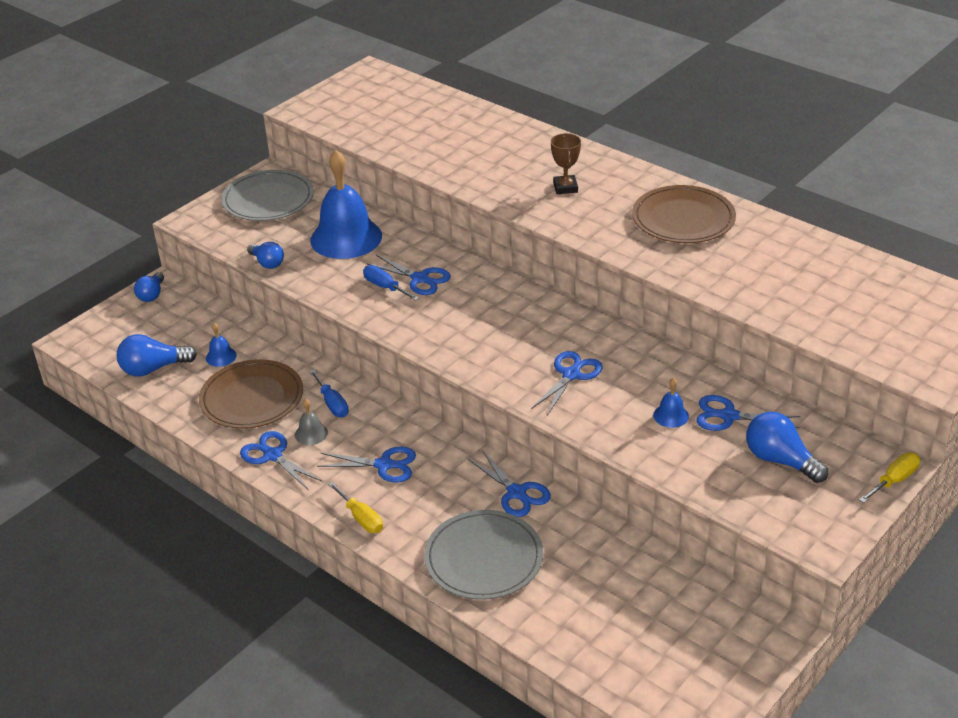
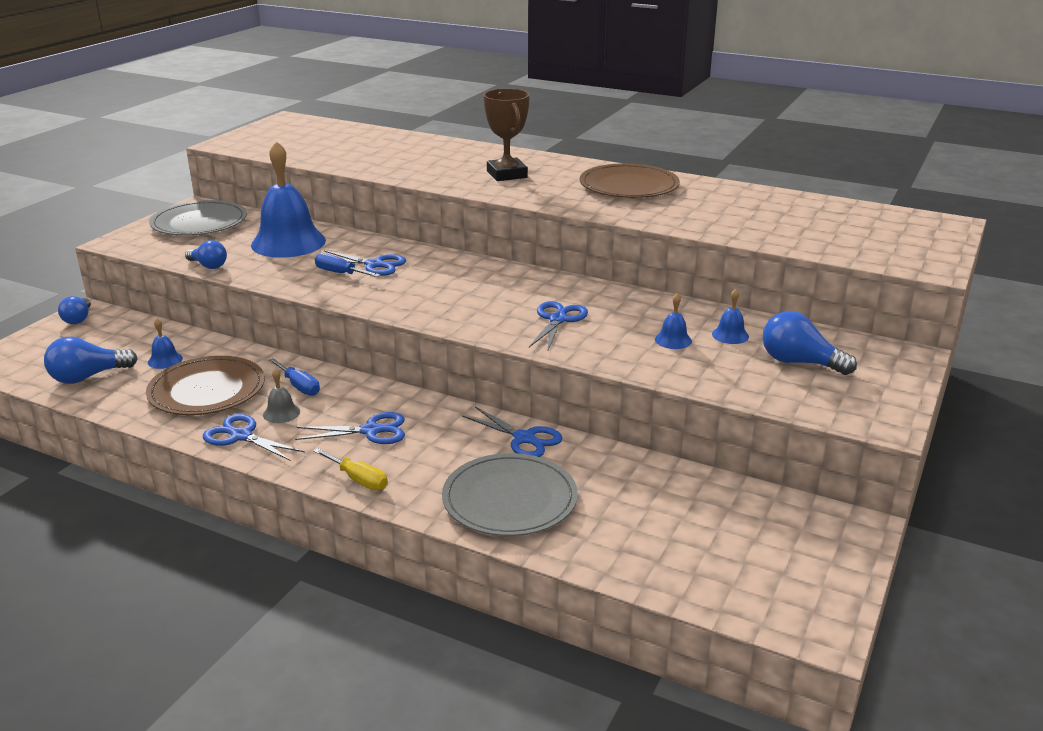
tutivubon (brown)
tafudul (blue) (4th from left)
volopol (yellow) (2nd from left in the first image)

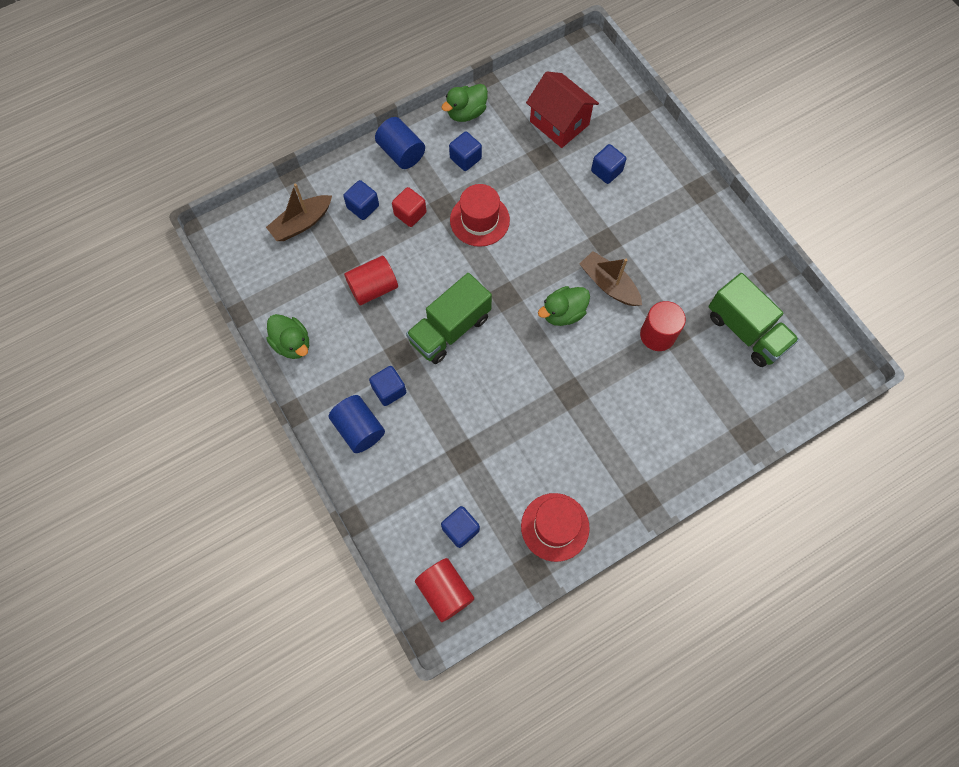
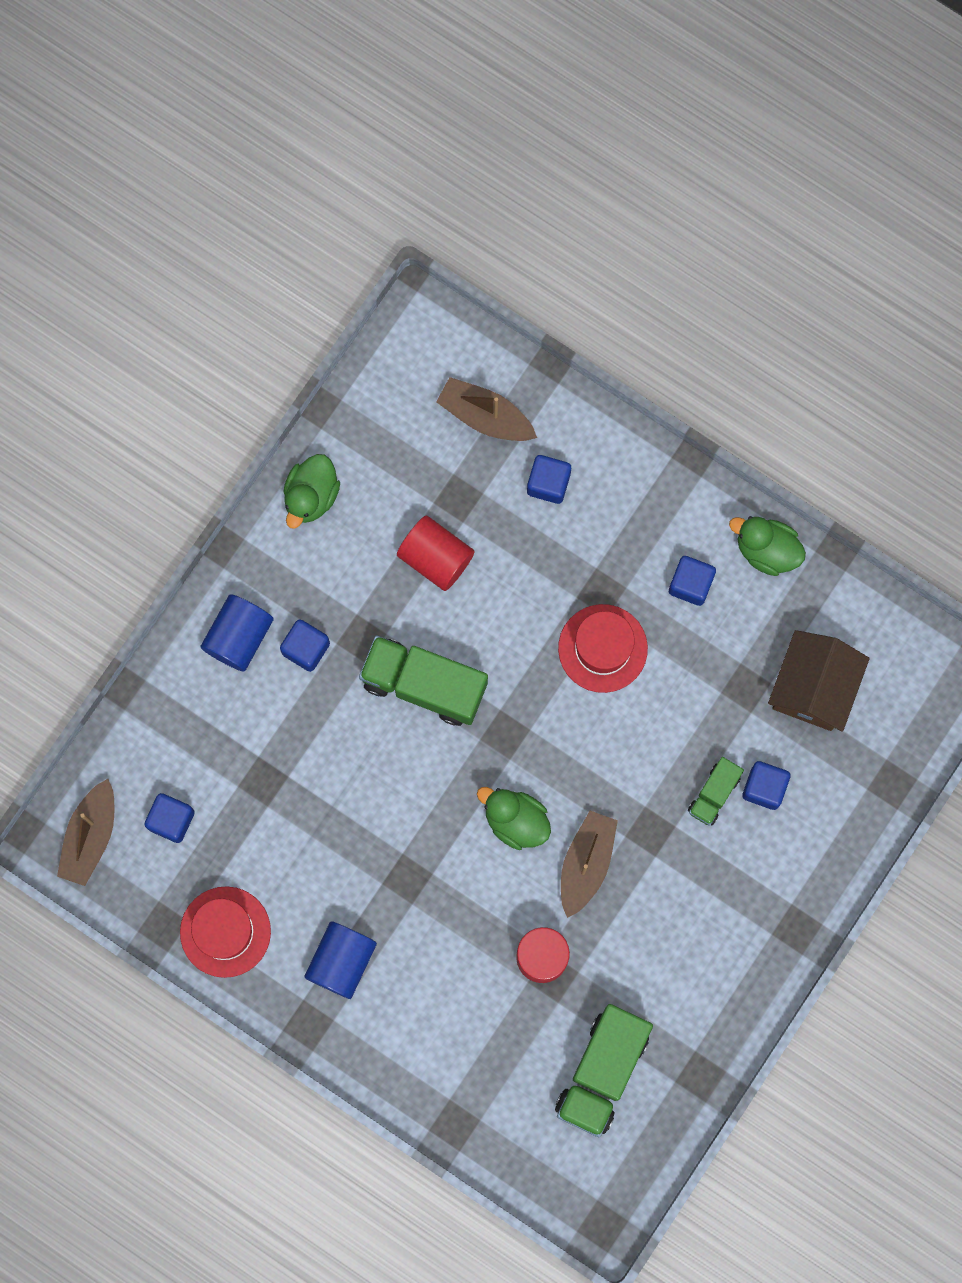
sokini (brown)
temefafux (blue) (2nd from left)
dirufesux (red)
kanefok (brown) (1st from left)
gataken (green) (3rd from left)

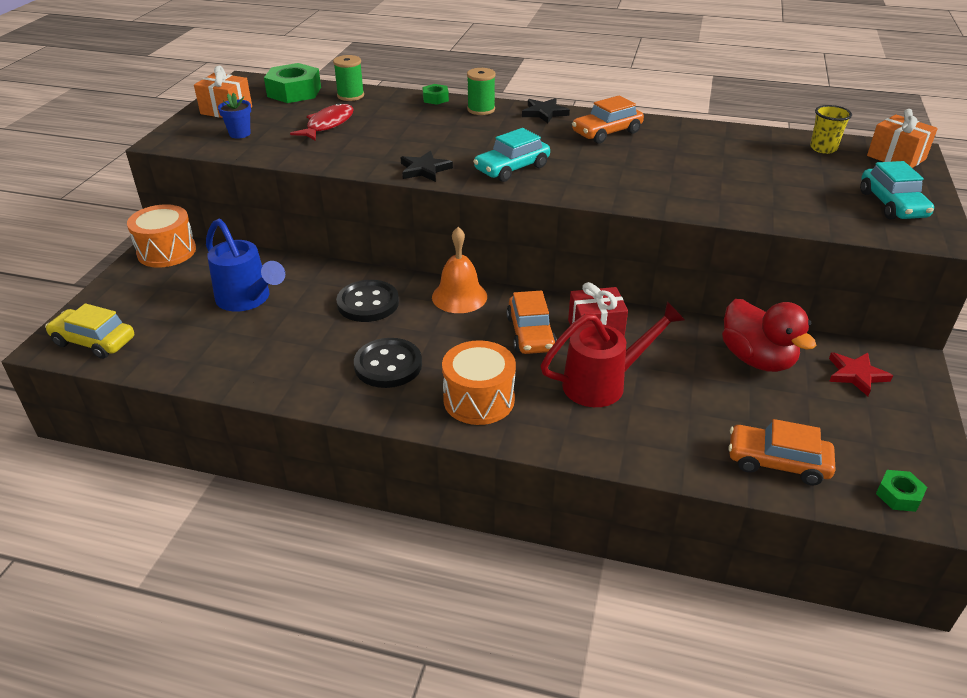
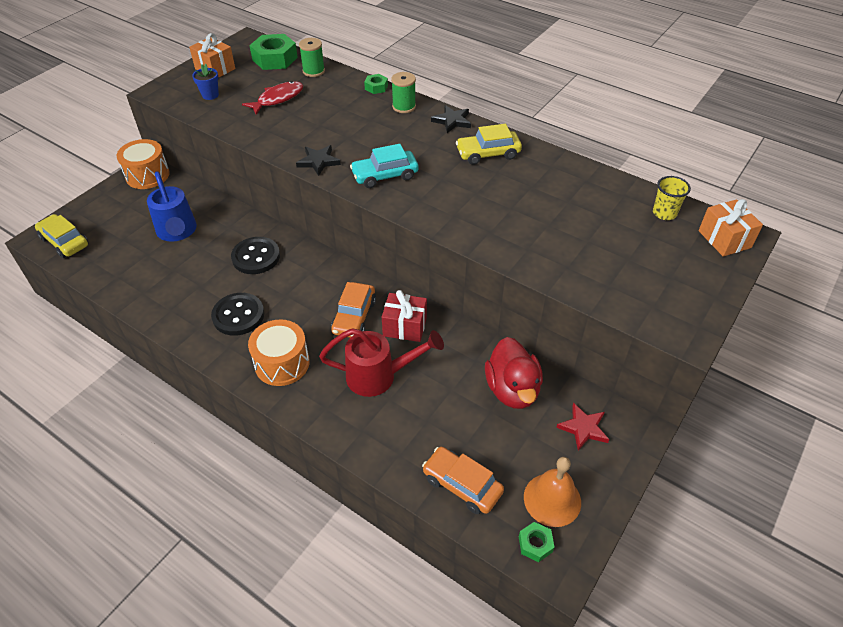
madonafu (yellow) (2nd from left)
madonafu (turquoise) (2nd from left in the first image)
tafudul (orange)

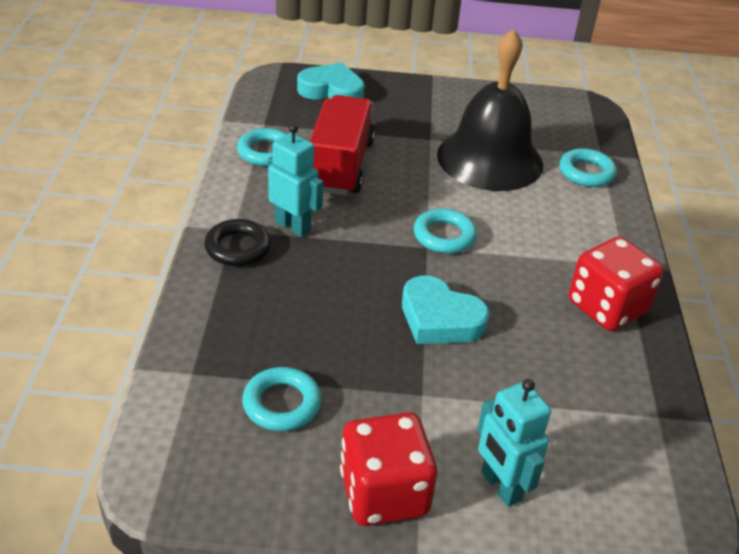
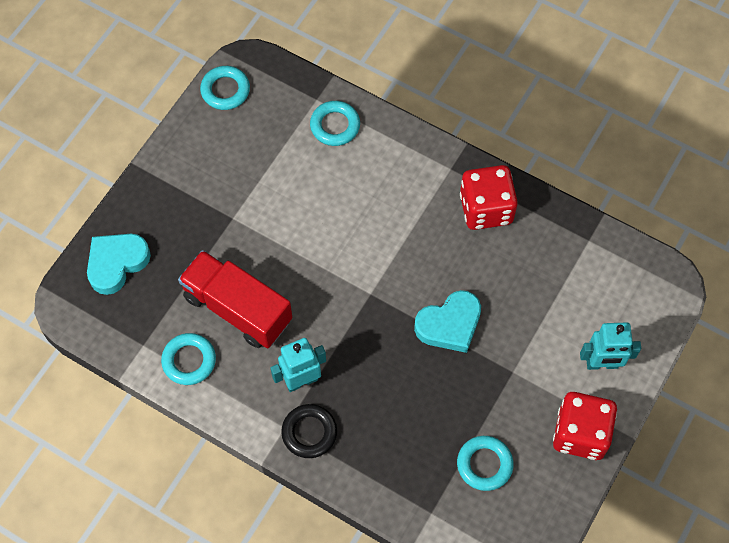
tafudul (black)
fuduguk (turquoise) (2nd from left)

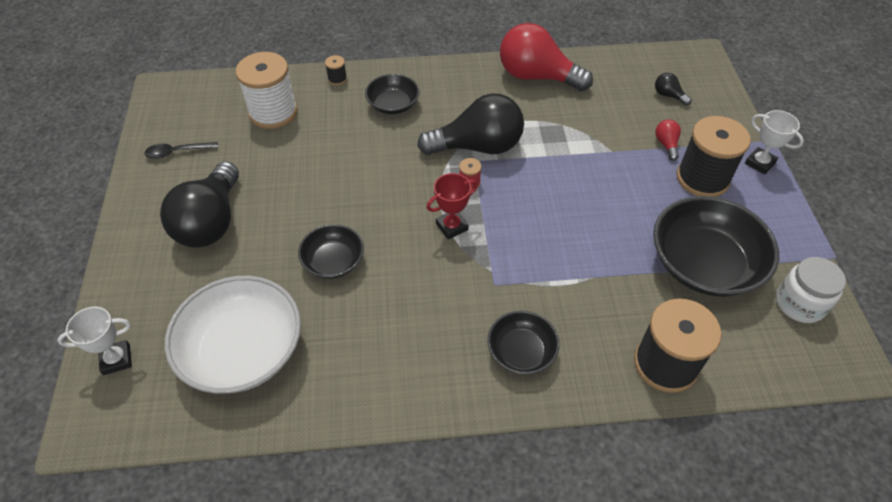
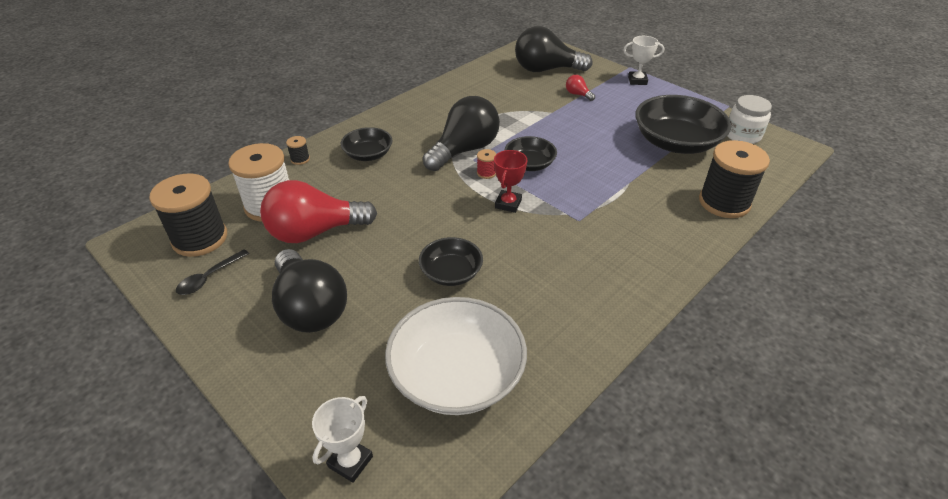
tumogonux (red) (1st from left)
tumogonux (black) (3rd from left)
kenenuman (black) (1st from left)
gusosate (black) (3rd from left)

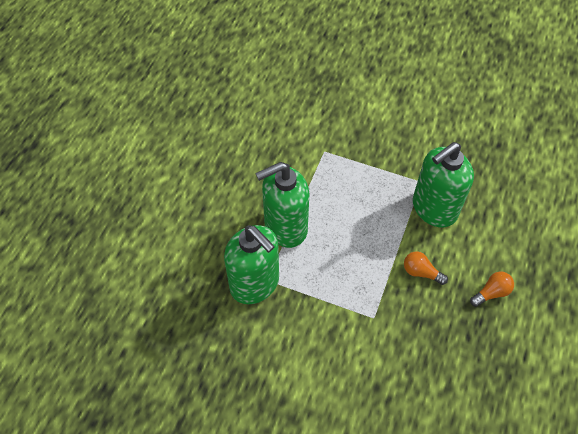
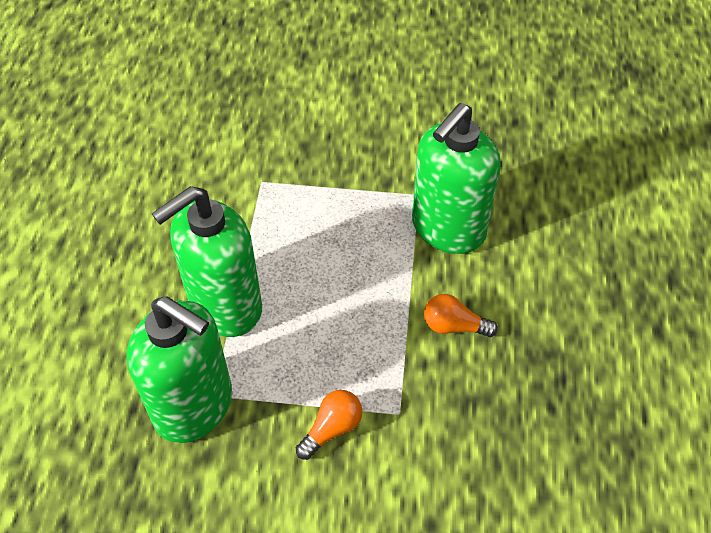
tumogonux (orange) (1st from left)

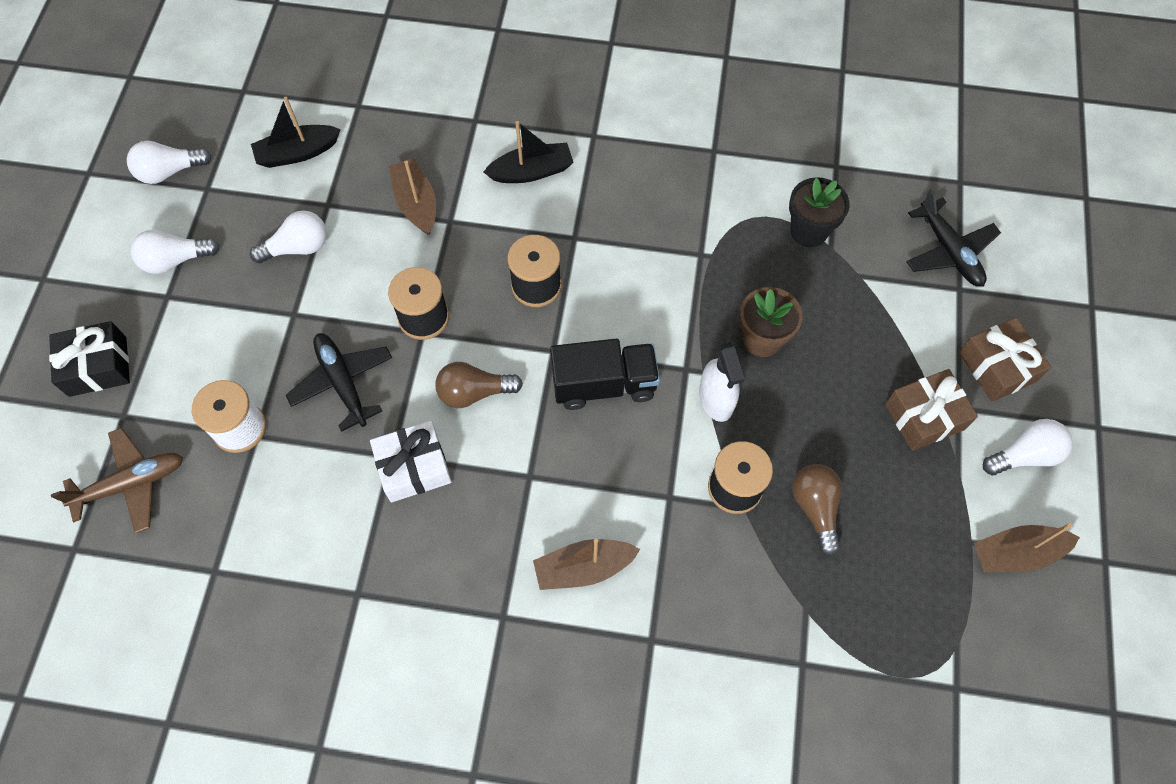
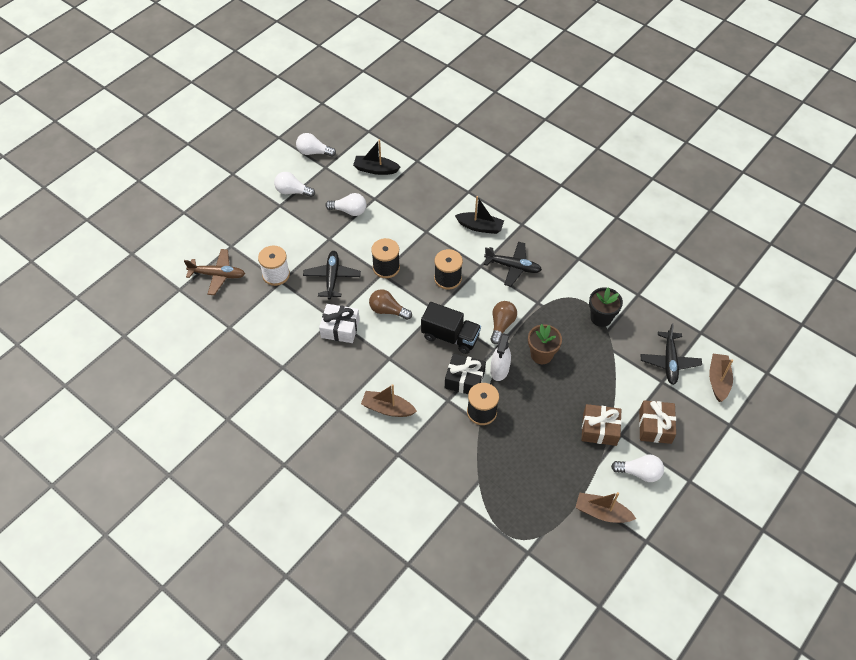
kanefok (brown) (3rd from left)
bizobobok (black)
tumogonux (brown) (2nd from left)
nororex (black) (2nd from left)

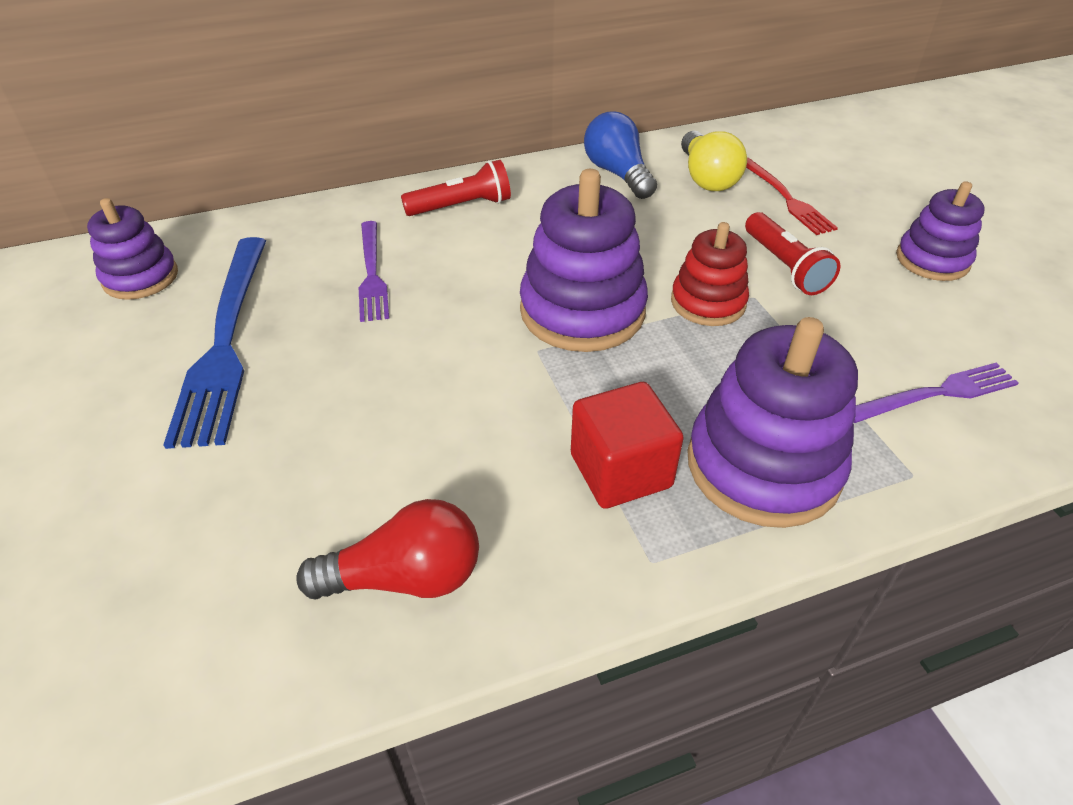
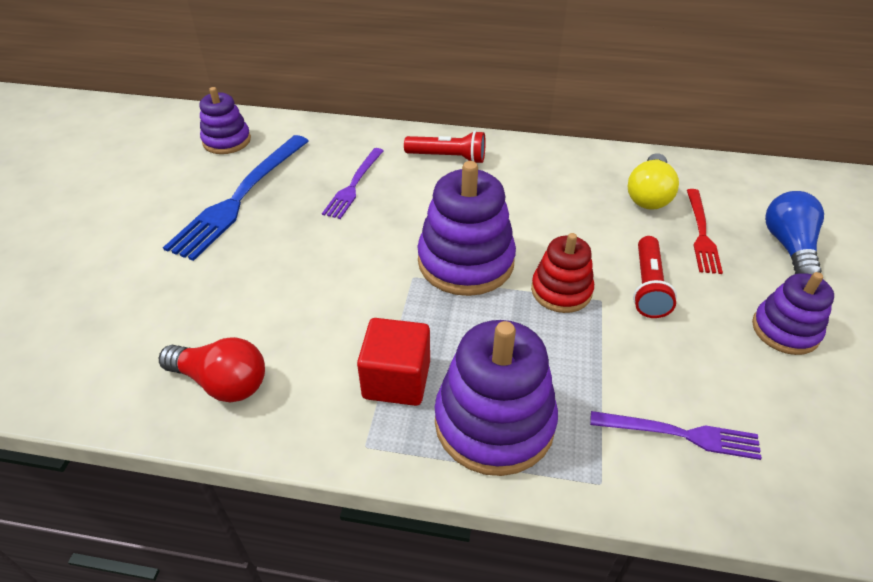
tumogonux (blue)

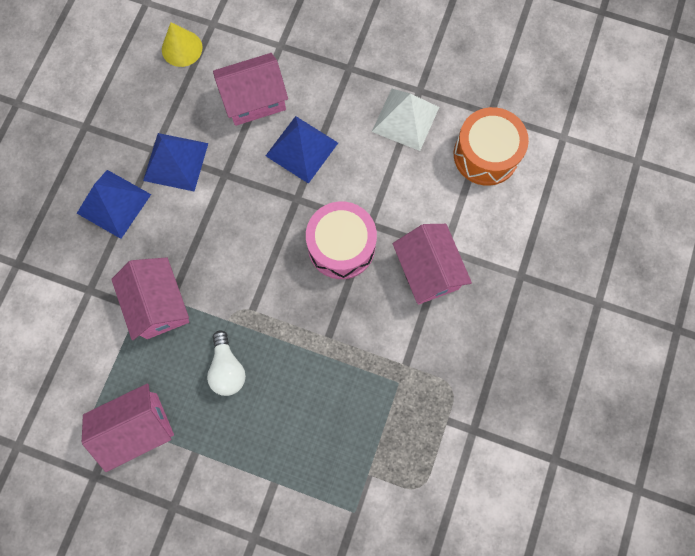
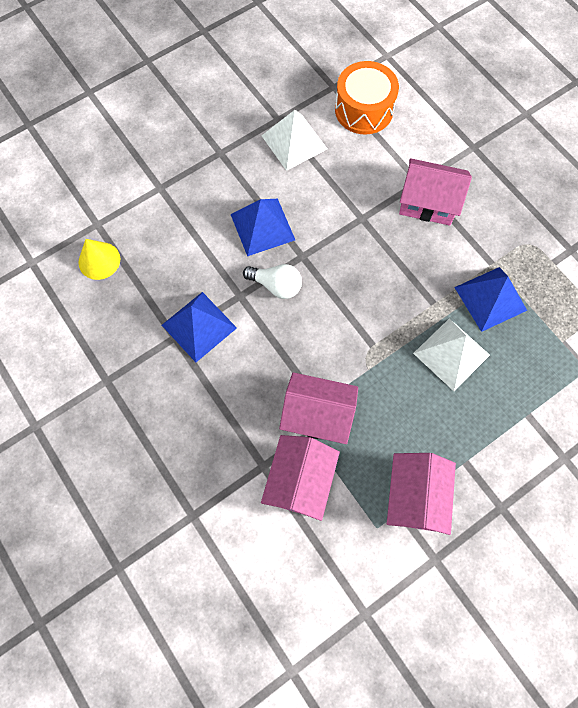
sokini (pink) (1st from left)
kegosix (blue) (3rd from left)
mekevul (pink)
tumogonux (white)
kegosix (white) (2nd from left)

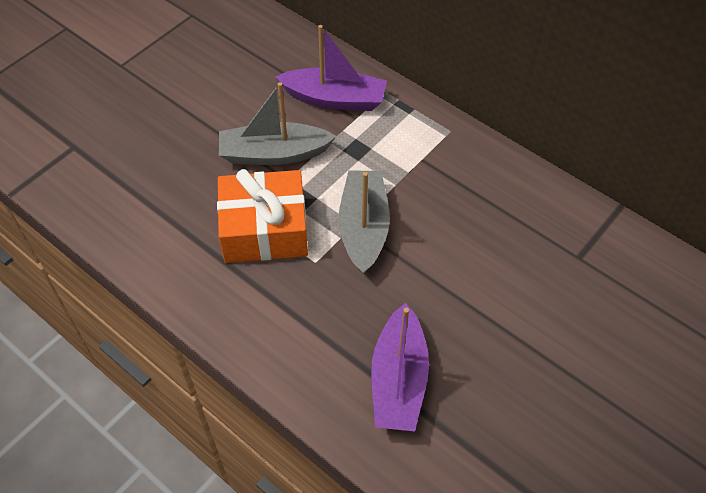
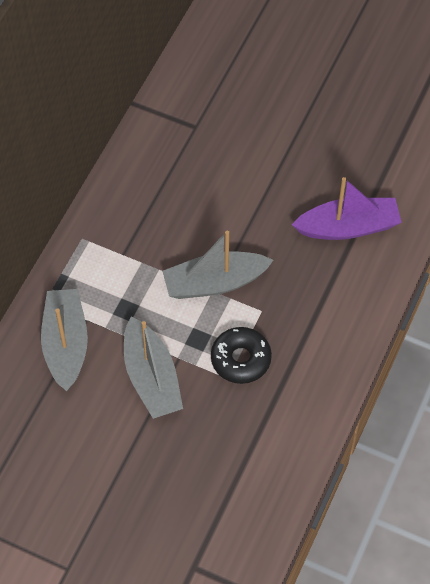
kanefok (grey) (1st from left)
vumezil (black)

